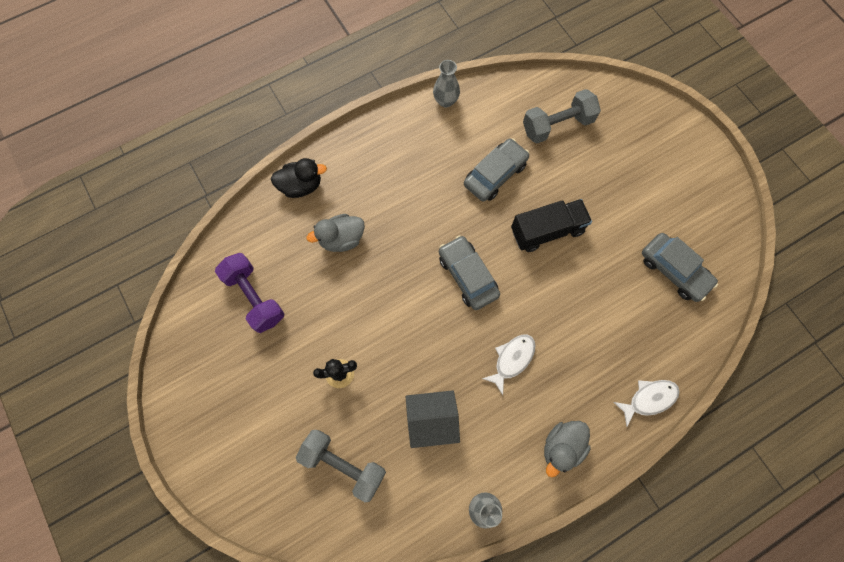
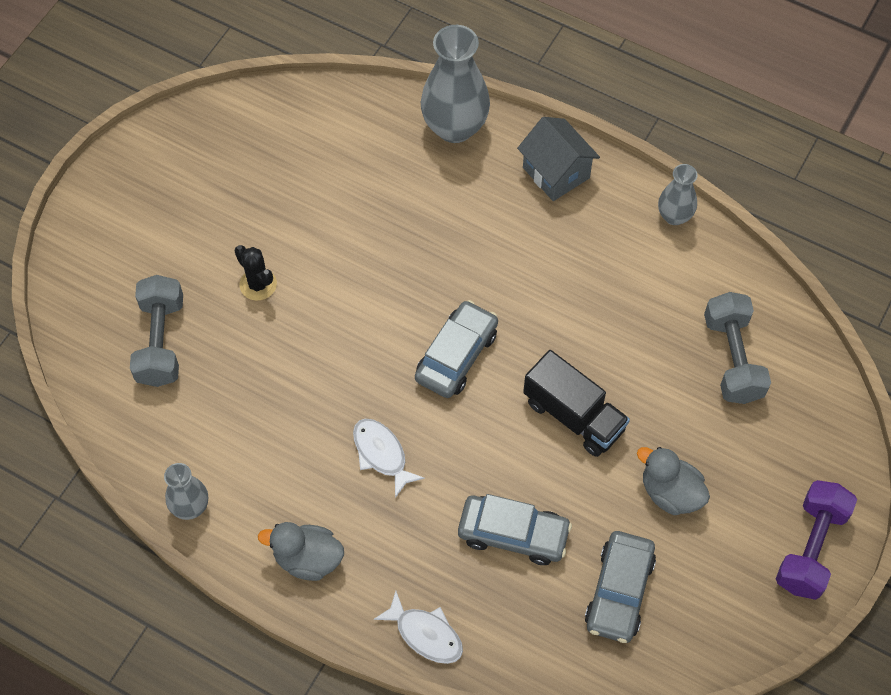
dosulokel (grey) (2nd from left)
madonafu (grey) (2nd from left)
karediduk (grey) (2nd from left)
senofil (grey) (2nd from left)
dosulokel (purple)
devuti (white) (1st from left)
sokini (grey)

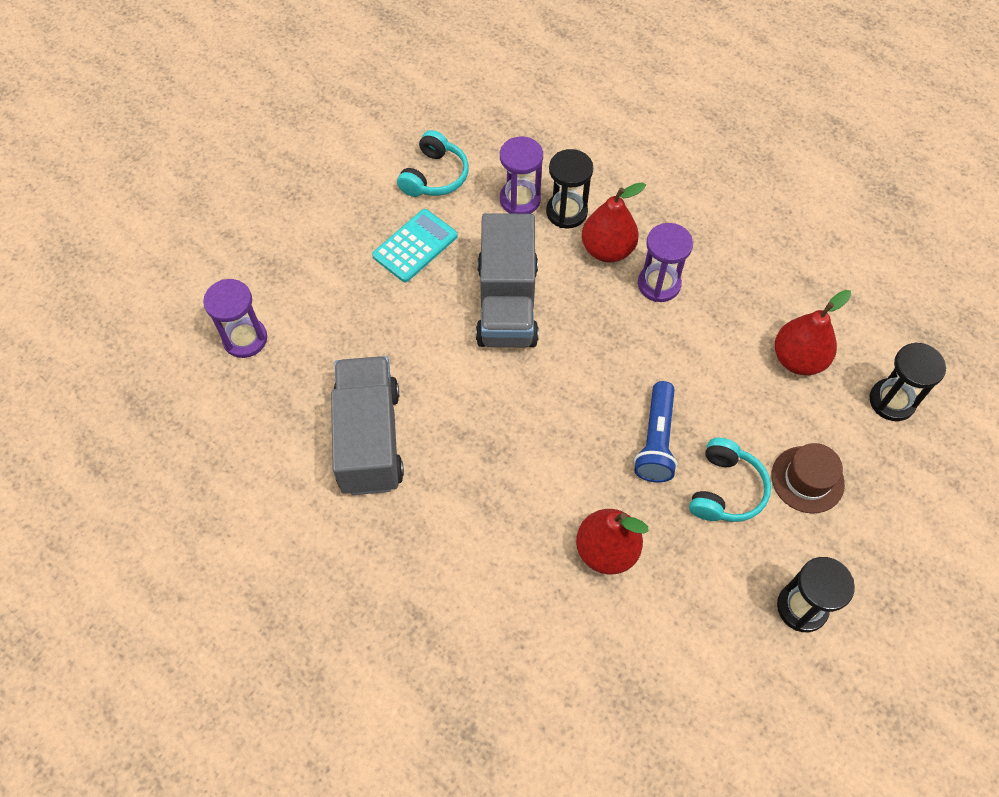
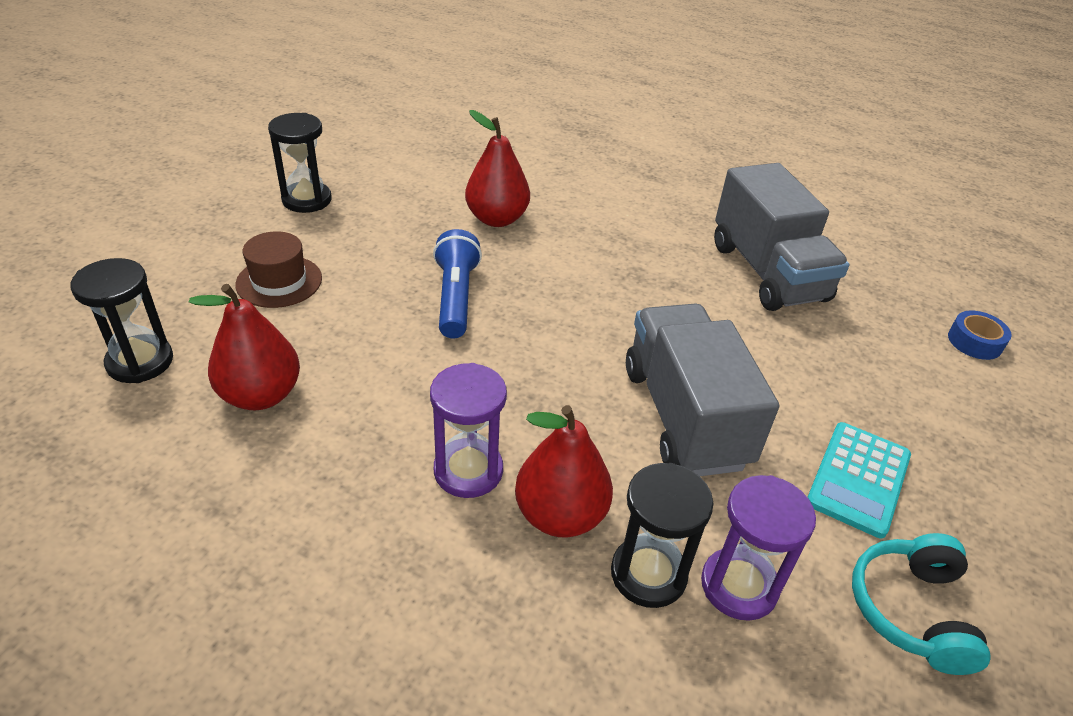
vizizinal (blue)
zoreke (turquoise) (2nd from left in the first image)

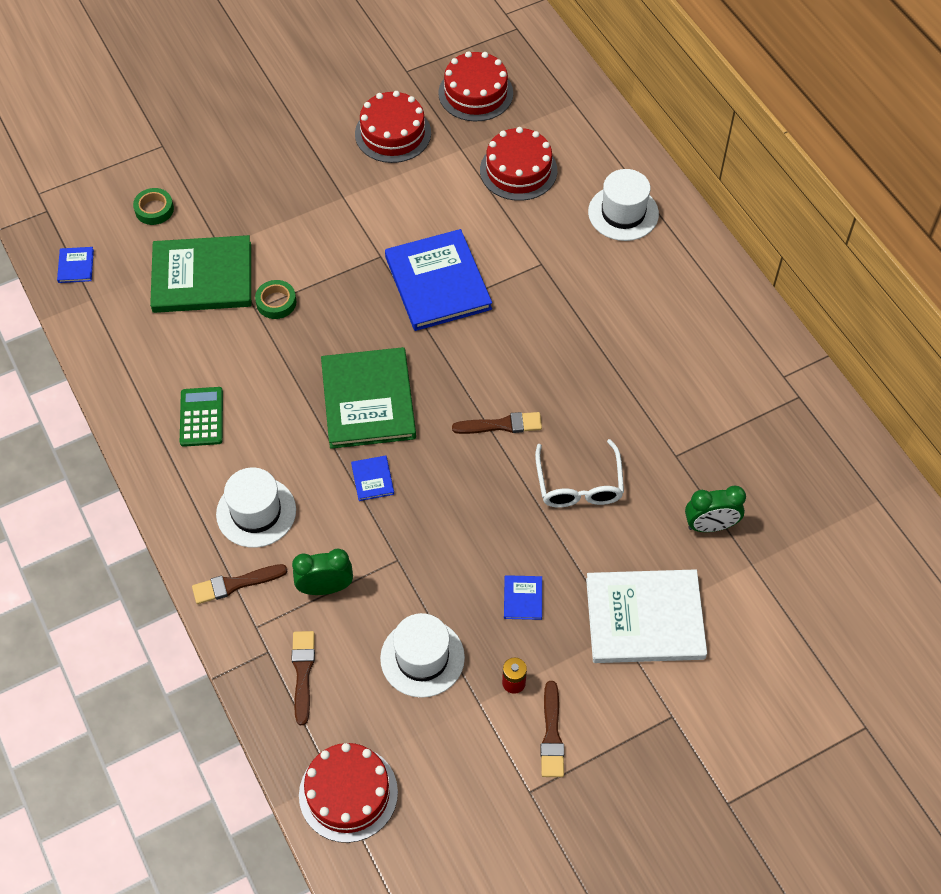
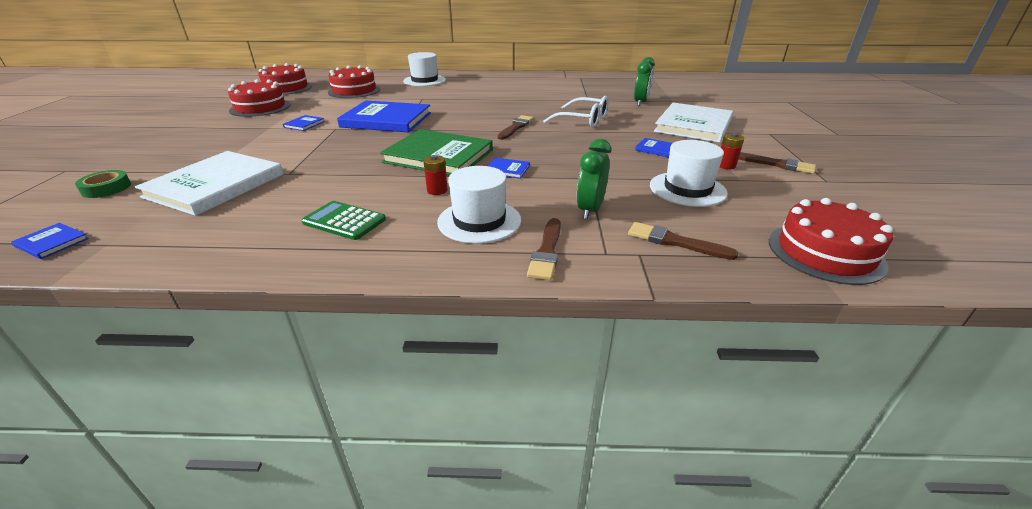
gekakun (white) (1st from left)
vizizinal (green) (2nd from left in the first image)
gekakun (blue) (2nd from left)
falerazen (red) (1st from left)

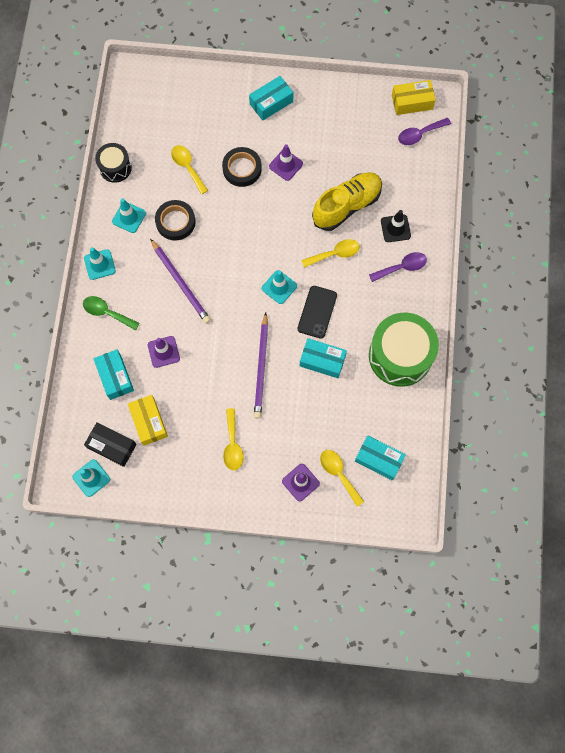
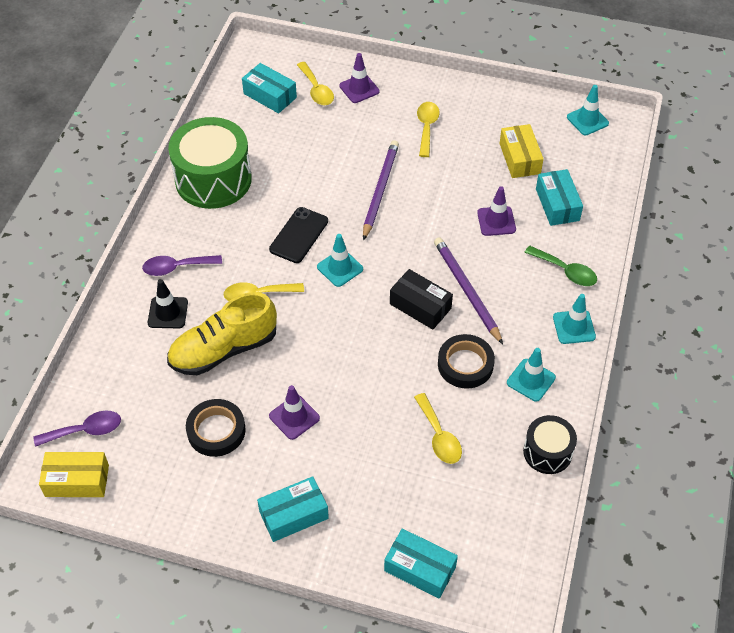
vizizinal (black) (1st from left)
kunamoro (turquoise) (3rd from left)
kunamoro (black)

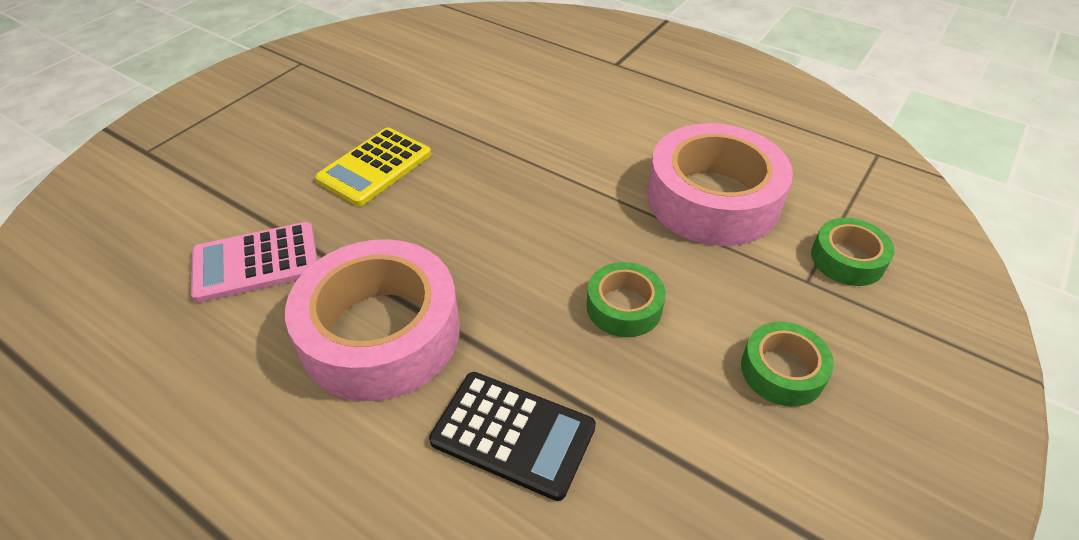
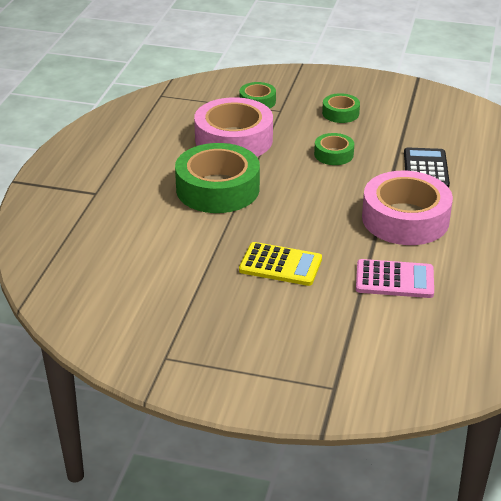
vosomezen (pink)
vizizinal (green) (1st from left)

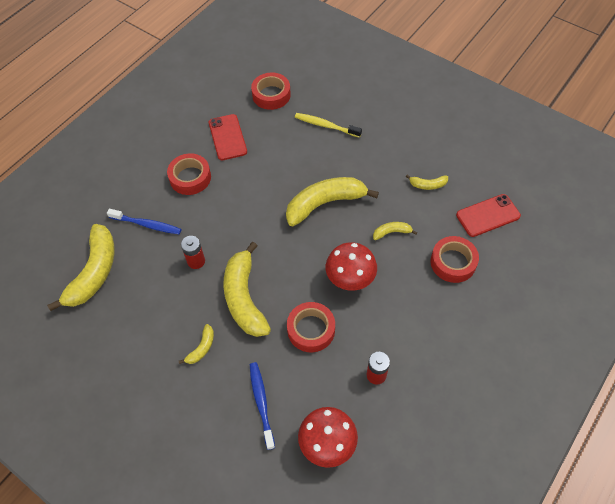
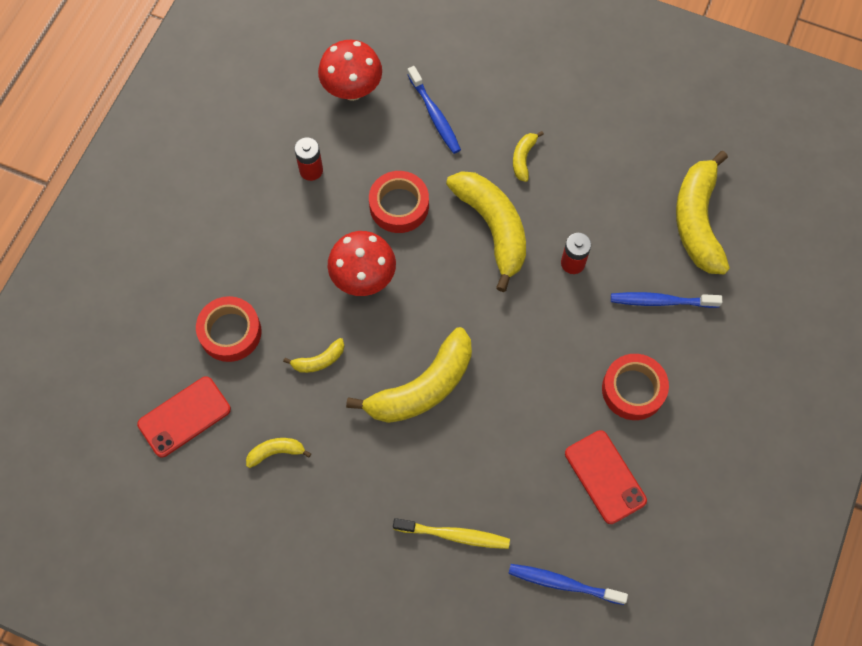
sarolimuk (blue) (2nd from left)

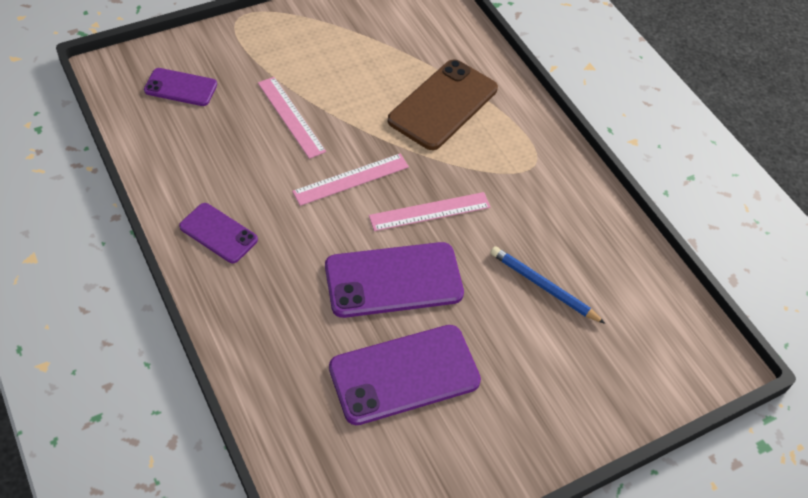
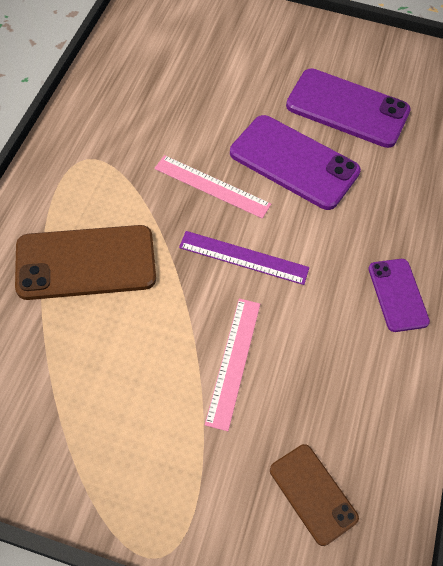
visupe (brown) (2nd from left)
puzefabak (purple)
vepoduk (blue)

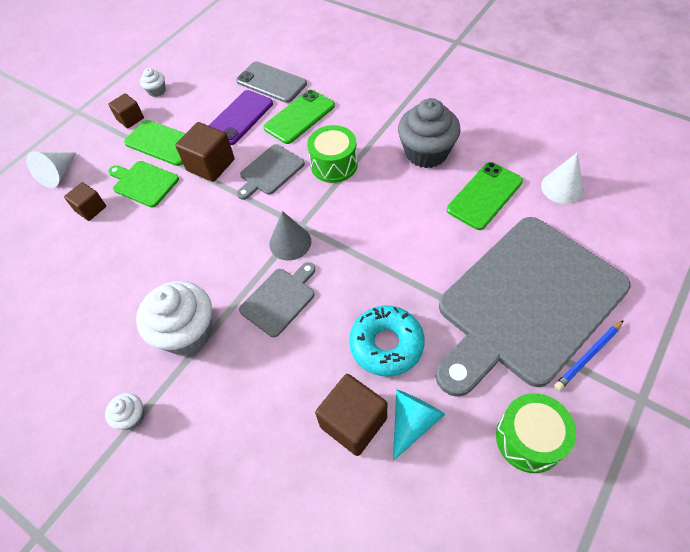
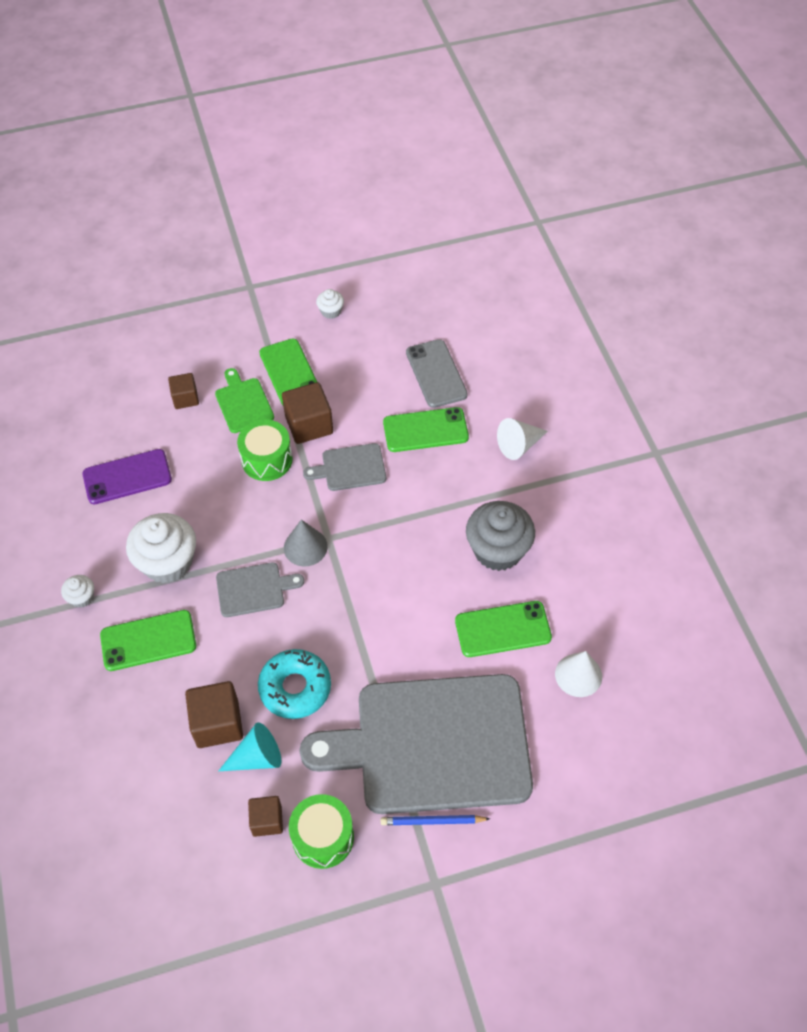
visupe (purple)
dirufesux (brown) (3rd from left)
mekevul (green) (1st from left)
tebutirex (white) (1st from left)
visupe (green) (1st from left)

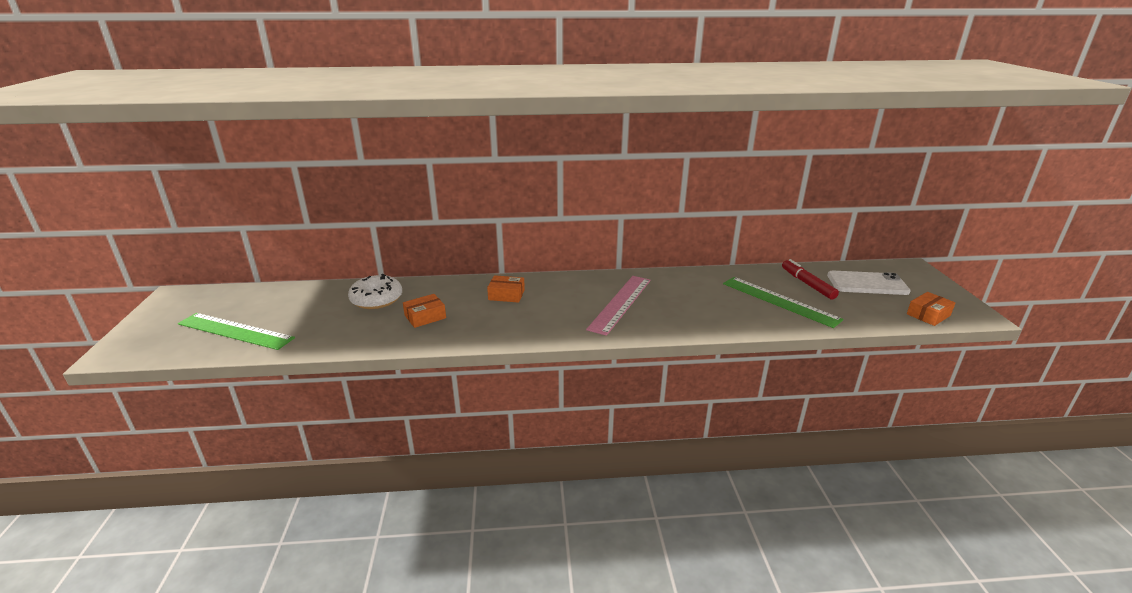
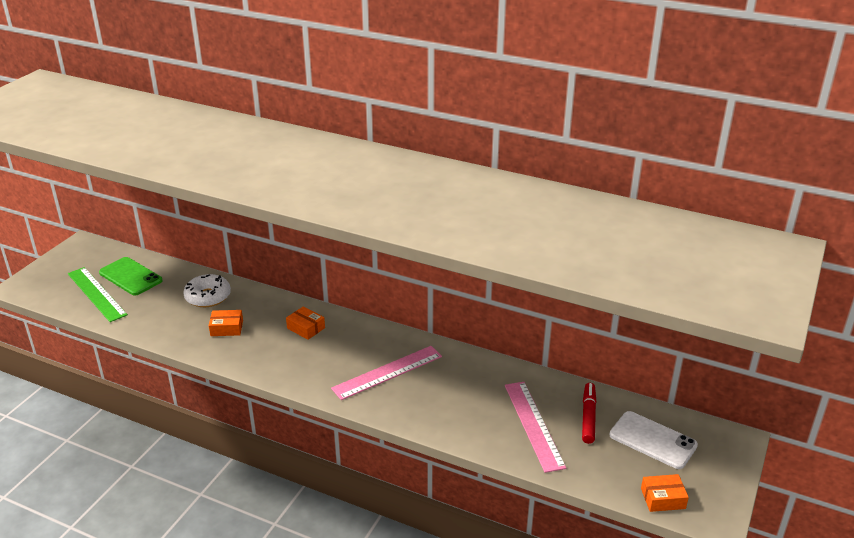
puzefabak (pink) (2nd from left)
visupe (green)

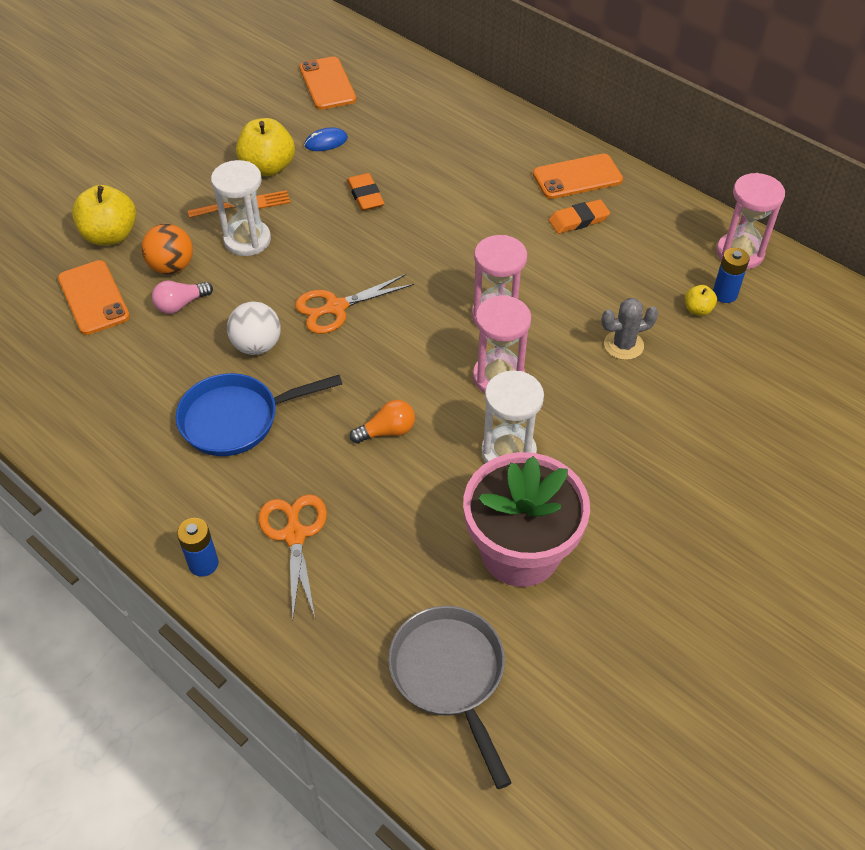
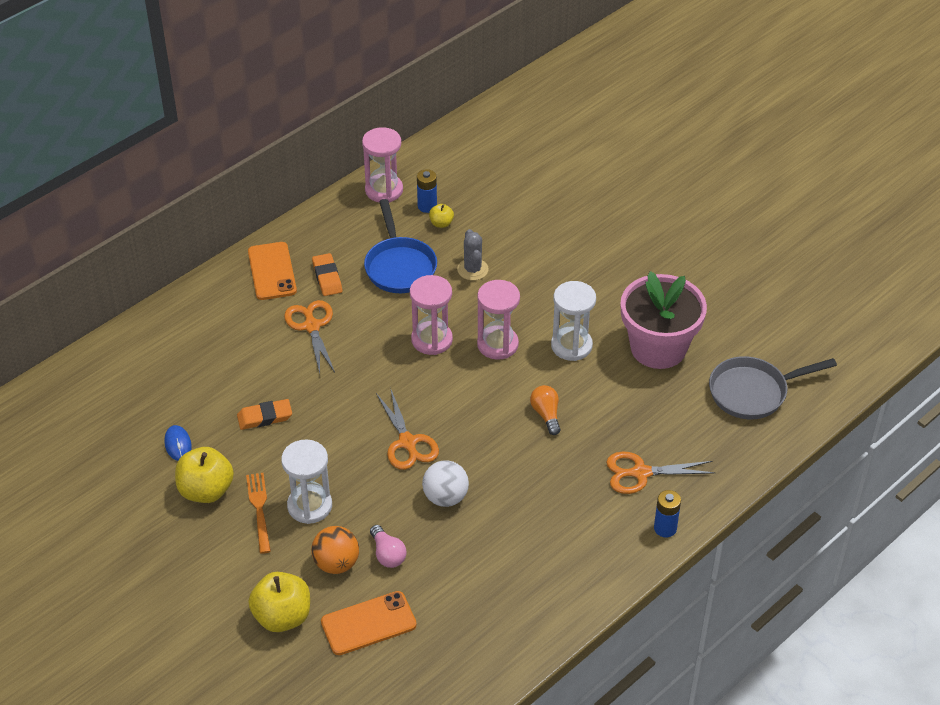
visupe (orange) (2nd from left in the first image)
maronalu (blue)
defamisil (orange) (1st from left)

